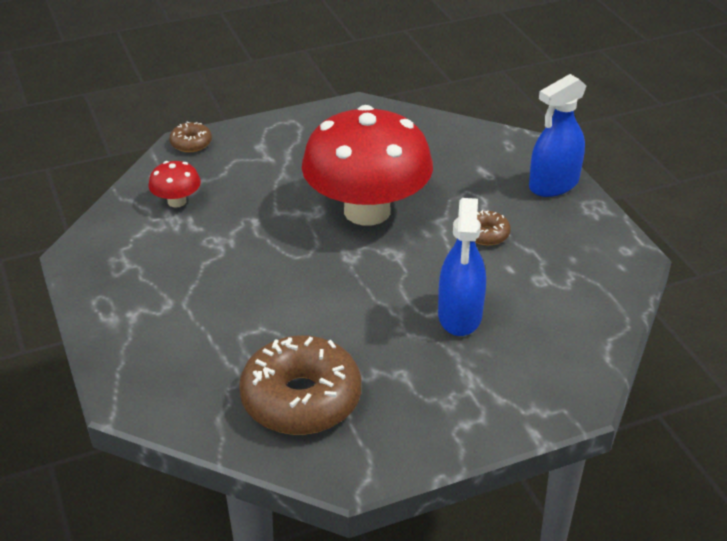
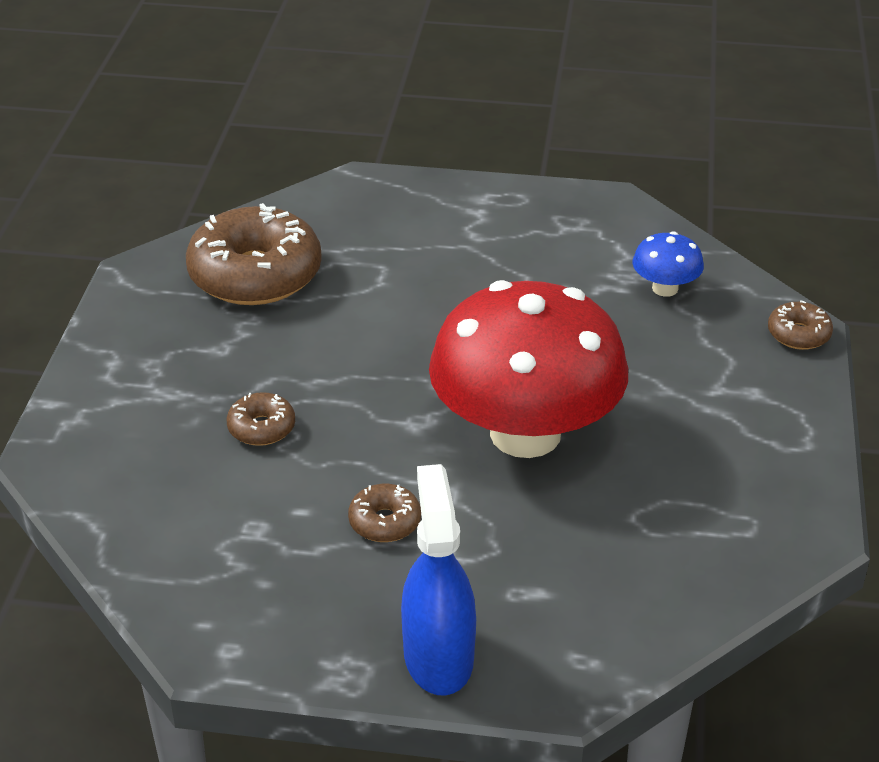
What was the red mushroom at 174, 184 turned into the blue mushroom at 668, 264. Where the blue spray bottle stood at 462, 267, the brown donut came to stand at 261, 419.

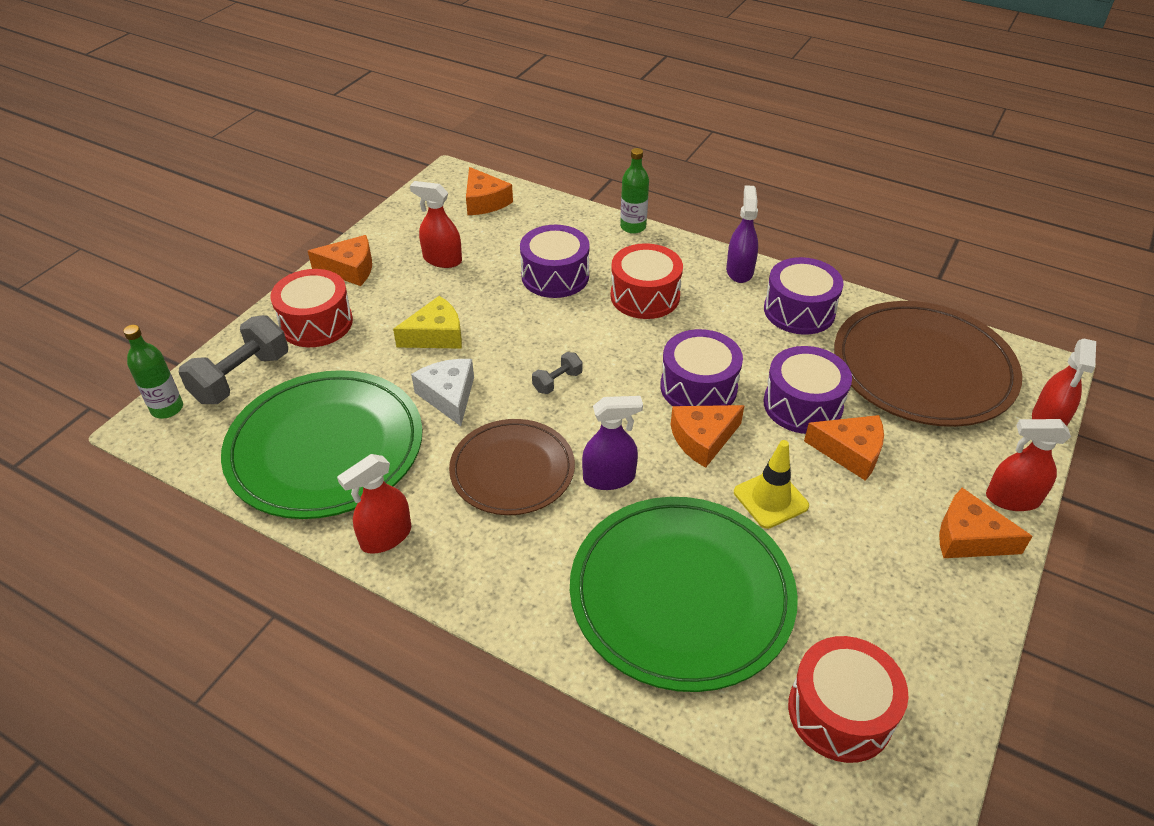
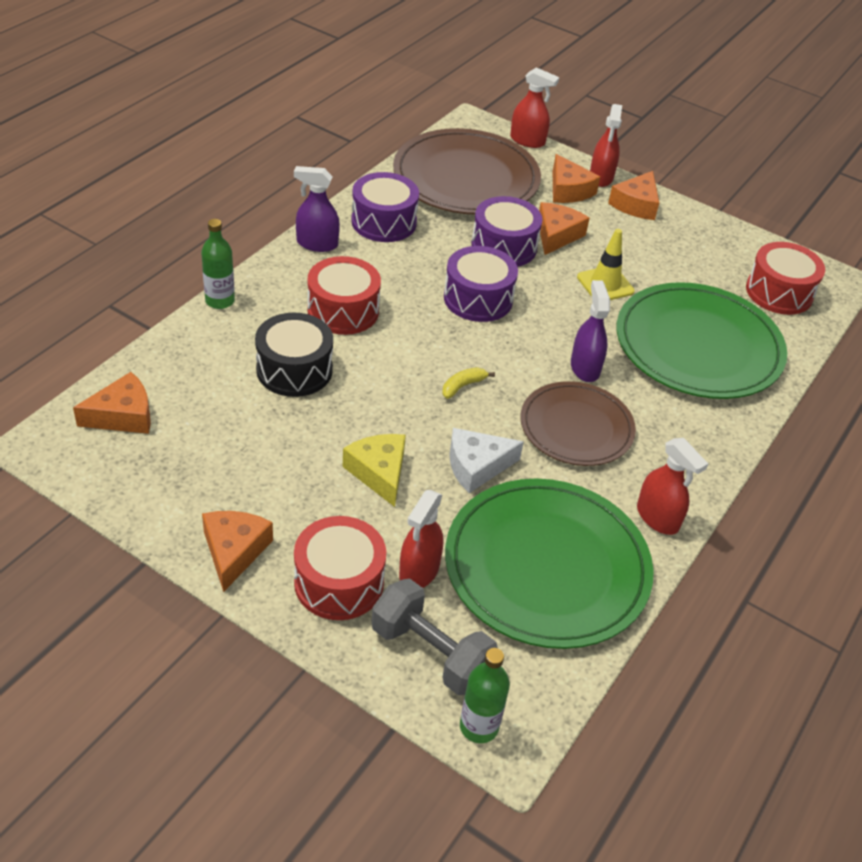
The red spray bottle ended up elsewhere, having gone from 436, 224 to 421, 539. What was the purple drum at 555, 261 turned into the black drum at 294, 355. Where the grey dumbbell stood at 557, 373, the yellow banana came to stand at 468, 383. The orange cheese ended up elsewhere, having gone from 708, 436 to 576, 178.

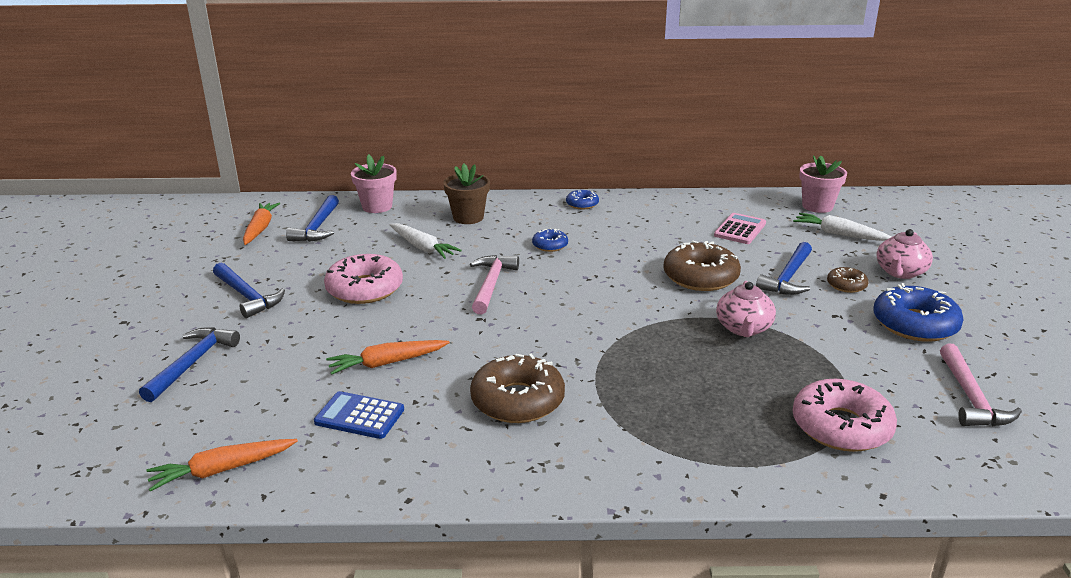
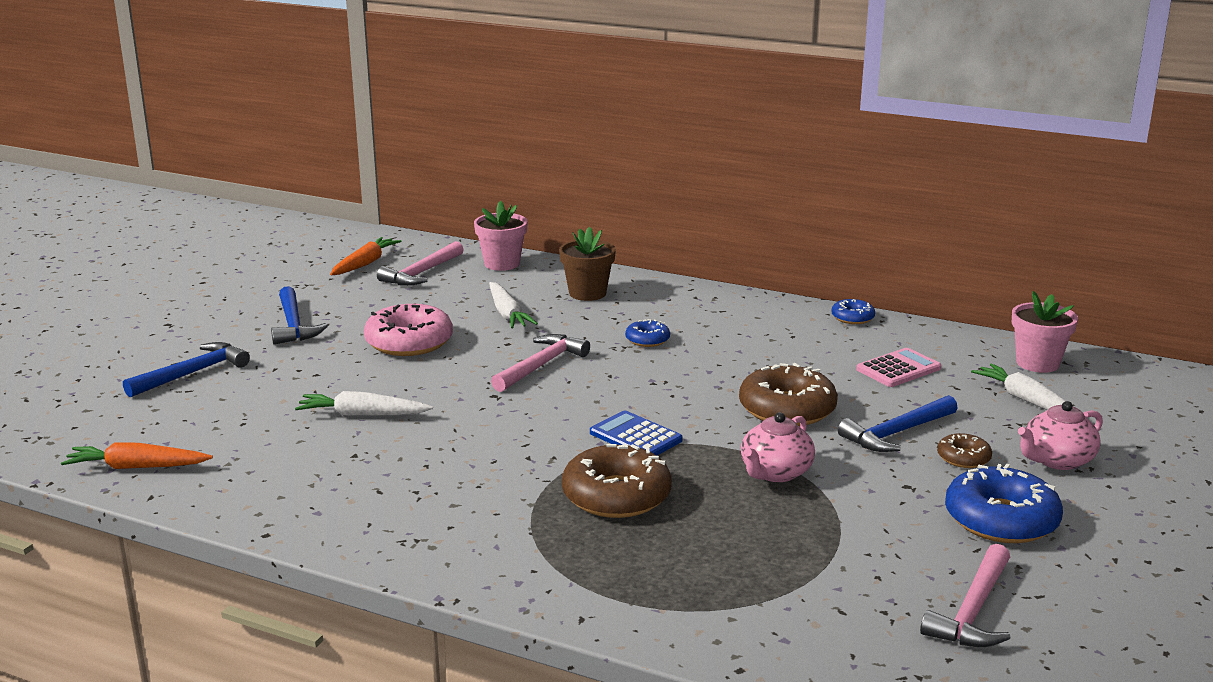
What was the blue hammer at 312, 218 turned into the pink hammer at 420, 263. The blue calculator ended up elsewhere, having gone from 359, 415 to 636, 433. What was the orange carrot at 388, 357 turned into the white carrot at 364, 403. The brown donut ended up elsewhere, having gone from 517, 388 to 617, 481. The blue donut ended up elsewhere, having gone from 582, 199 to 853, 311. The second view lost the pink donut at 845, 415.

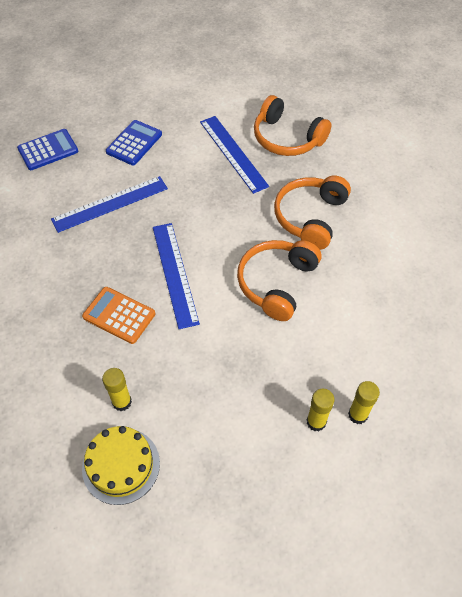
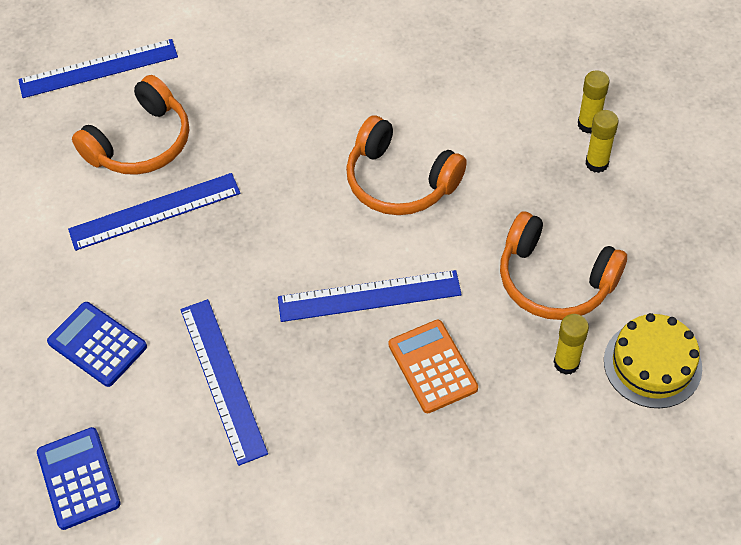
The orange calculator at 118, 315 ended up facing another way, 120 degrees clockwise from before. The orange headphones ended up elsewhere, having gone from 312, 213 to 563, 266. The second view gained the blue ruler at 98, 68.

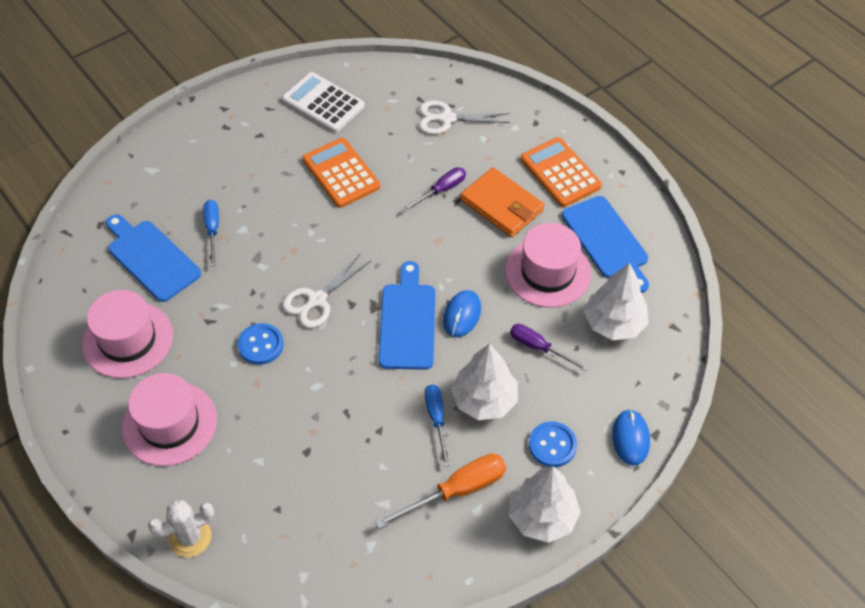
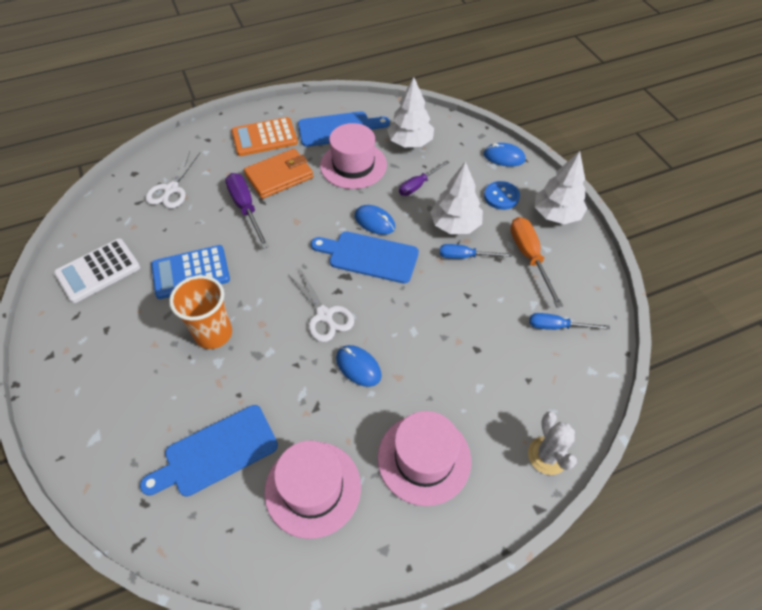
The blue screwdriver ended up elsewhere, having gone from 211, 233 to 570, 321. Where the blue button stood at 261, 344, the blue mouse came to stand at 359, 366. What was the orange calculator at 341, 173 turned into the blue calculator at 190, 272. The size of the purple screwdriver at 434, 189 changed by a factor of 1.52. The second view gained the orange cup at 200, 312.

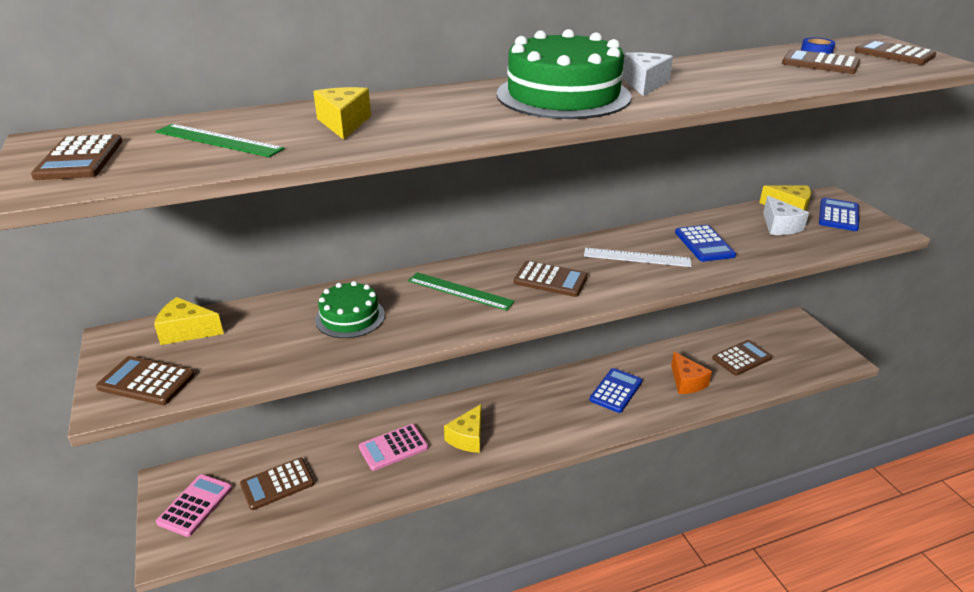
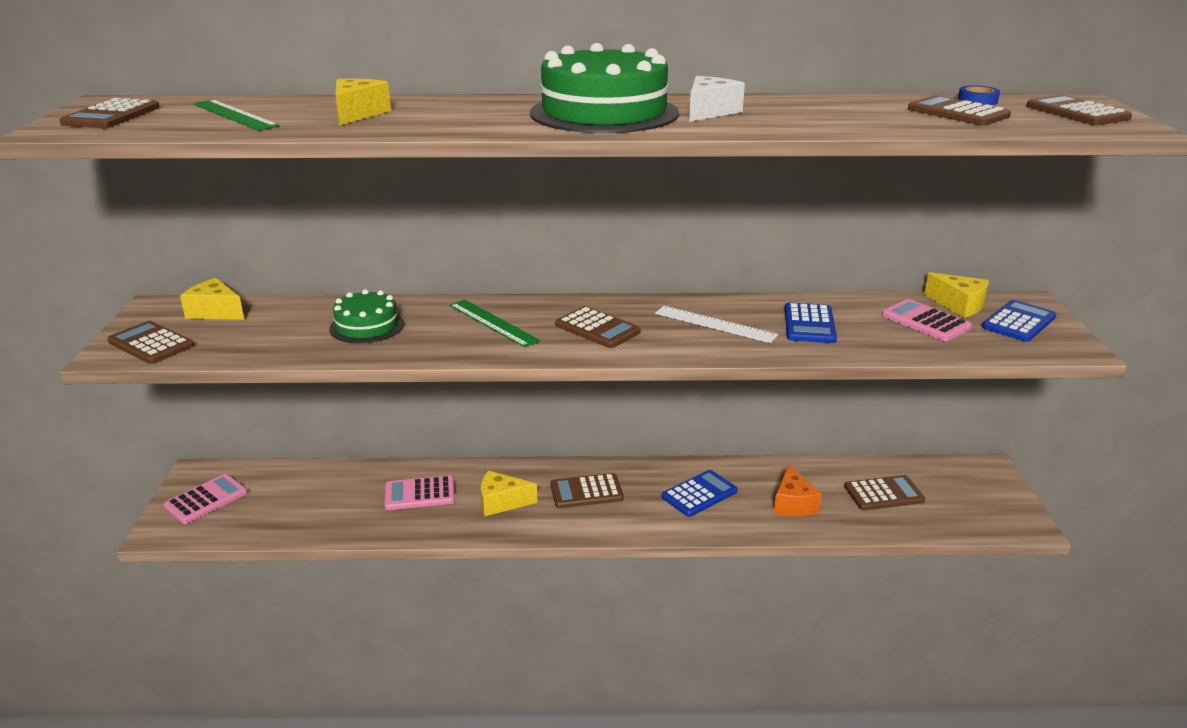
The brown calculator ended up elsewhere, having gone from 277, 484 to 587, 490. The yellow cheese at 462, 428 ended up facing another way, 45 degrees clockwise from before. Where the white cheese stood at 786, 215, the pink calculator came to stand at 927, 320.

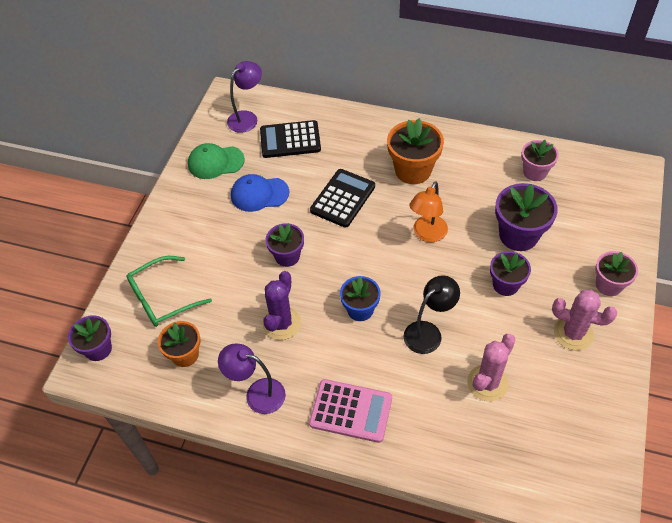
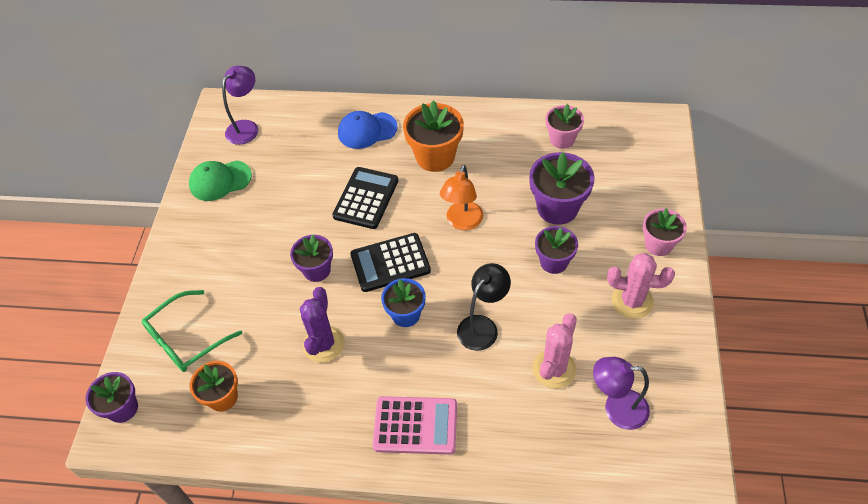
The purple lamp ended up elsewhere, having gone from 252, 379 to 621, 393. The blue cap ended up elsewhere, having gone from 260, 193 to 368, 130. The black calculator ended up elsewhere, having gone from 290, 139 to 390, 262.

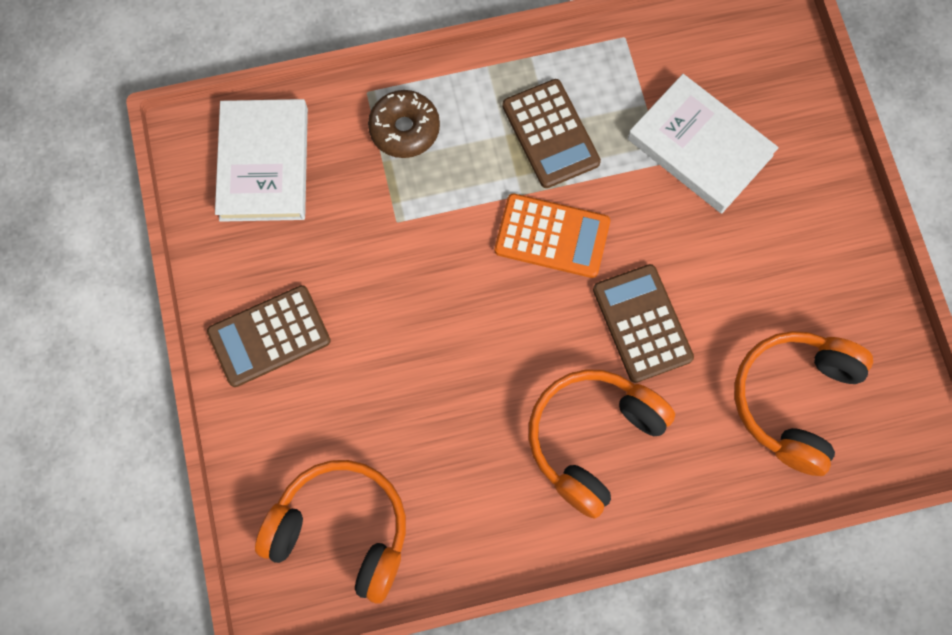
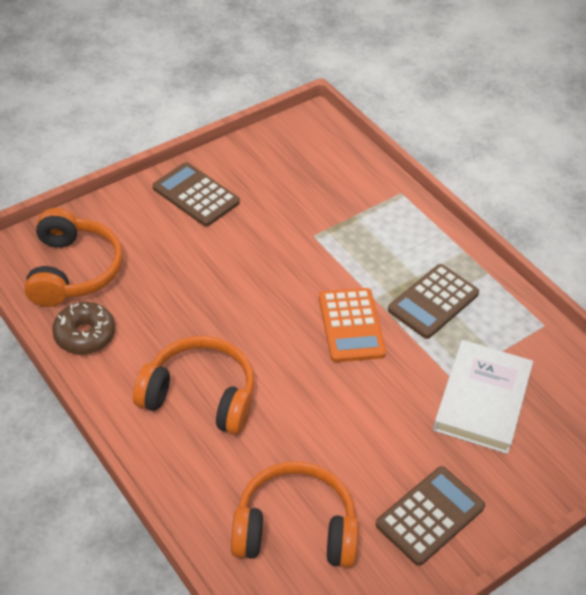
The second view lost the white book at 261, 160. The brown donut ended up elsewhere, having gone from 404, 124 to 83, 328. The brown calculator ended up elsewhere, having gone from 643, 323 to 430, 516.

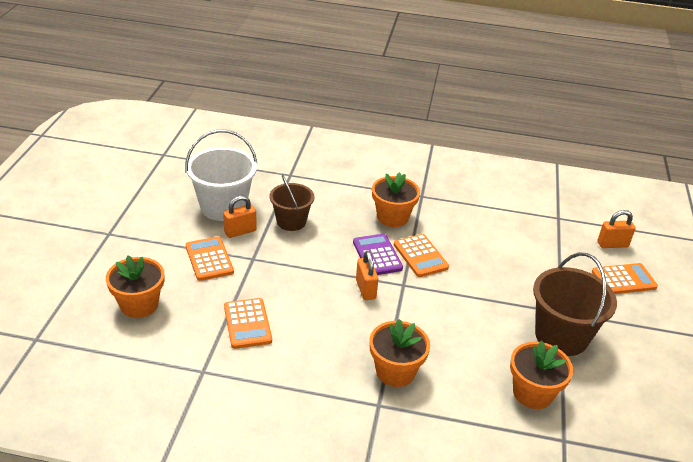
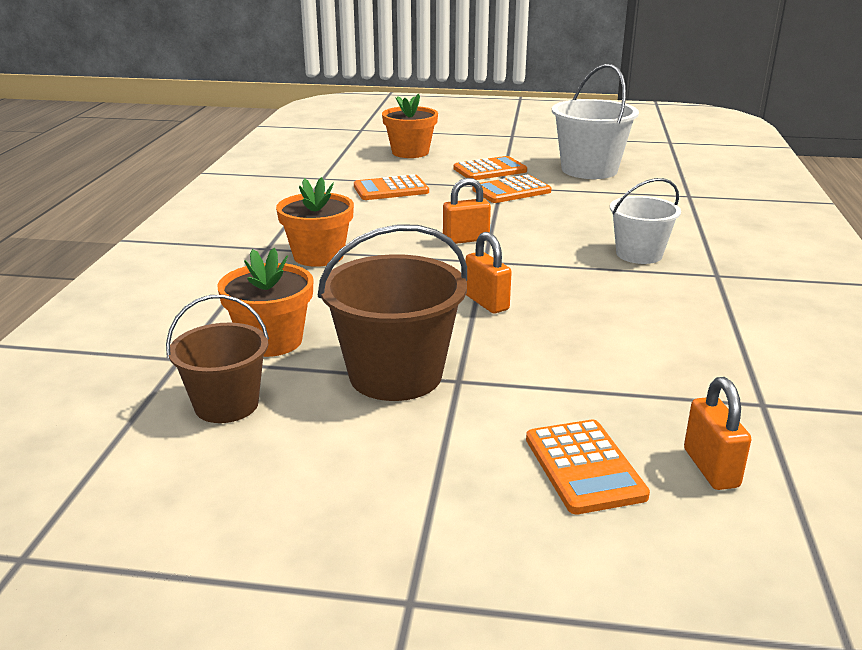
The orange padlock ended up elsewhere, having gone from 240, 216 to 488, 272. The brown bucket ended up elsewhere, having gone from 291, 203 to 217, 359. The second view lost the purple calculator at 378, 254. Where the orange flower pot stood at 396, 199, the white bucket came to stand at 645, 221. The orange calculator ended up elsewhere, having gone from 421, 255 to 511, 189.

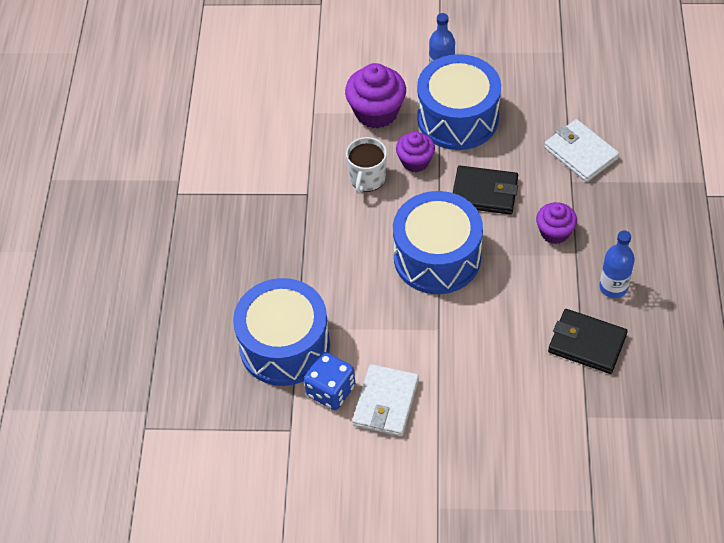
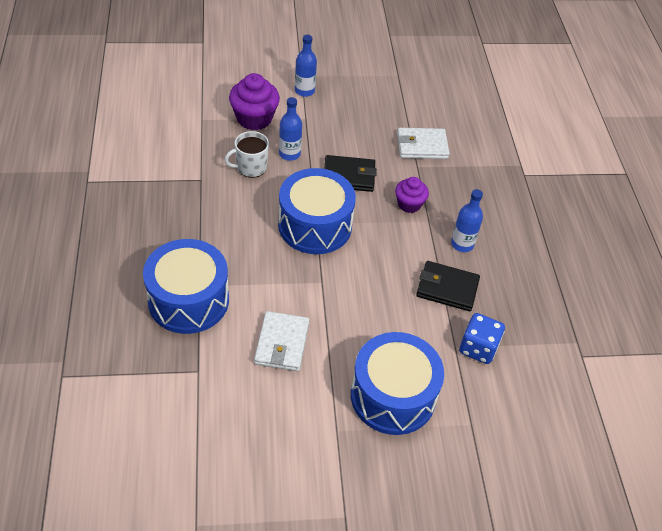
The blue dice ended up elsewhere, having gone from 329, 381 to 482, 338. The white mug at 366, 165 ended up facing another way, 60 degrees clockwise from before. Where the purple cupcake stood at 415, 151, the blue bottle came to stand at 290, 129. The blue drum ended up elsewhere, having gone from 459, 102 to 397, 383. The white wallet at 581, 150 ended up facing another way, 45 degrees counterclockwise from before.

